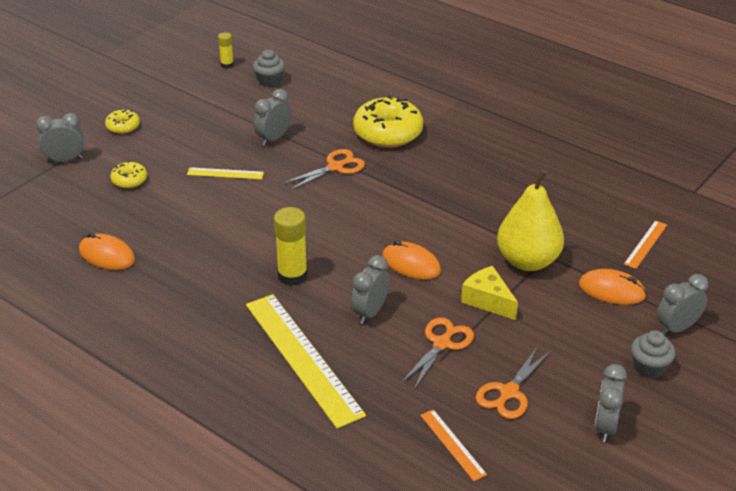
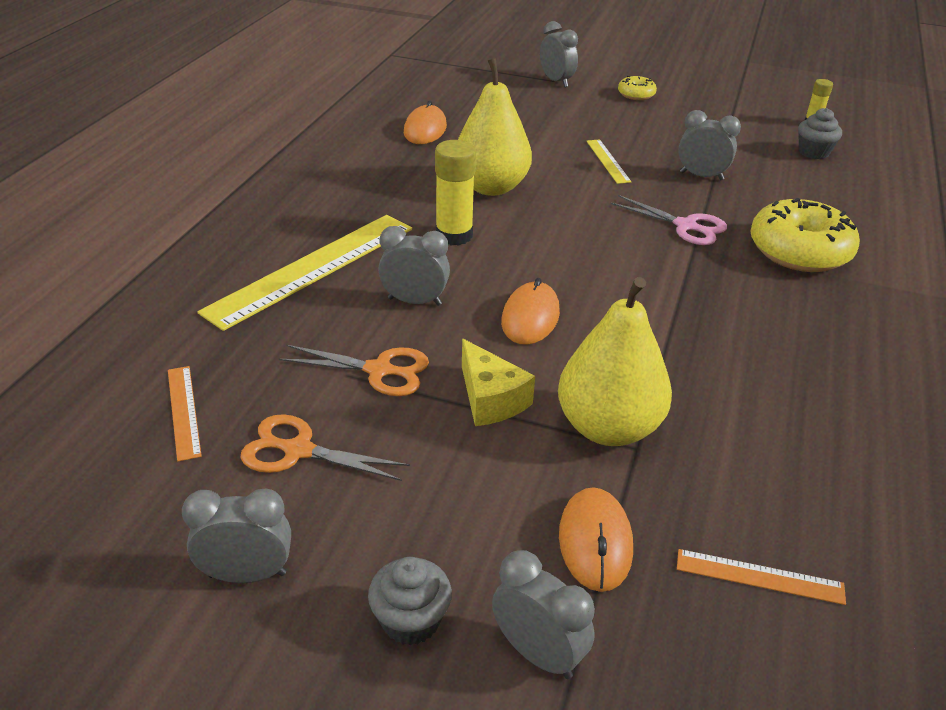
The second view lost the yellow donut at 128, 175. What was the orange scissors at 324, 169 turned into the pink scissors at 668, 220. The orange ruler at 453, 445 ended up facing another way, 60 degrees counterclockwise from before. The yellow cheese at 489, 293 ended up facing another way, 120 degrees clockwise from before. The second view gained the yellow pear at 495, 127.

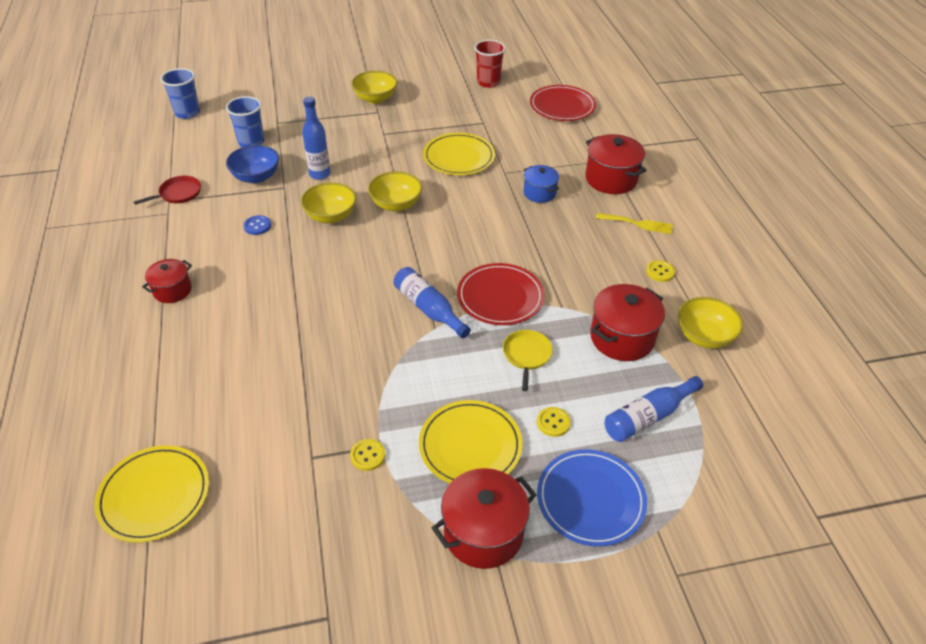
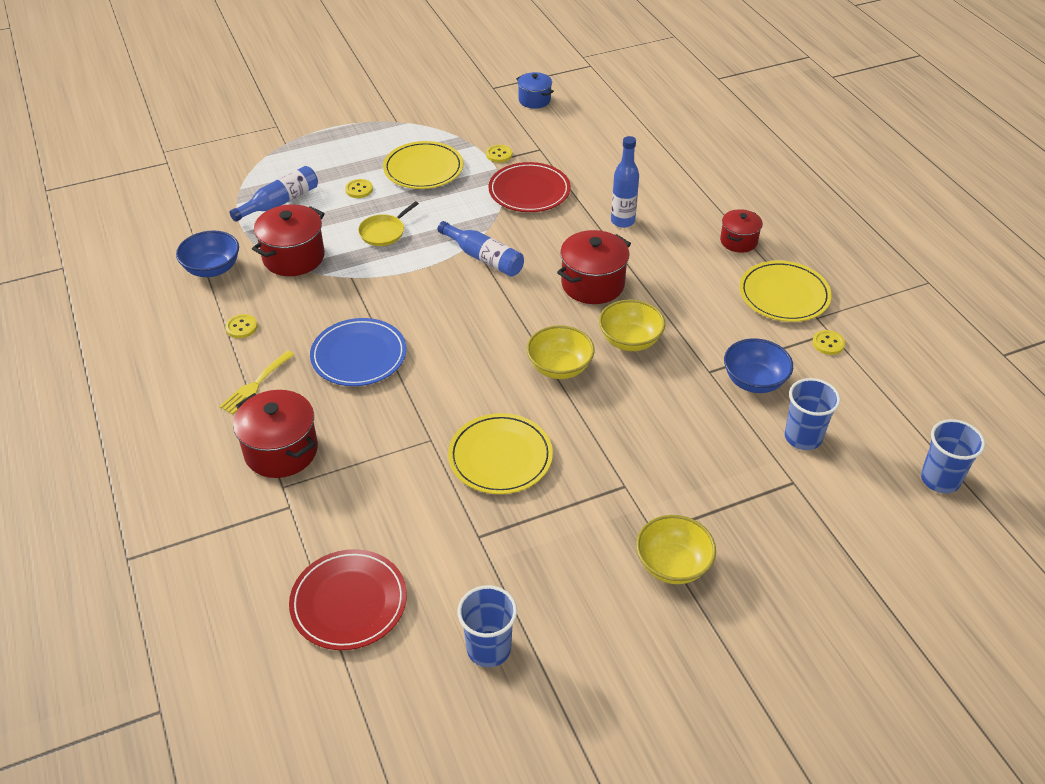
The yellow plate ended up elsewhere, having gone from 151, 494 to 785, 291. Where the red pan stood at 167, 190, the yellow button came to stand at 828, 342. The second view lost the blue button at 257, 225. The blue bottle ended up elsewhere, having gone from 316, 138 to 625, 182. The red pot ended up elsewhere, having gone from 484, 518 to 594, 267. The red plate ended up elsewhere, having gone from 501, 294 to 529, 187. What was the red cup at 490, 64 turned into the blue cup at 487, 626. The yellow pan at 528, 360 ended up facing another way, 45 degrees clockwise from before. The blue pot ended up elsewhere, having gone from 541, 184 to 535, 90. The blue plate ended up elsewhere, having gone from 592, 498 to 358, 352. The yellow fork at 634, 223 ended up facing another way, 60 degrees counterclockwise from before. What was the yellow bowl at 710, 323 turned into the blue bowl at 207, 253.

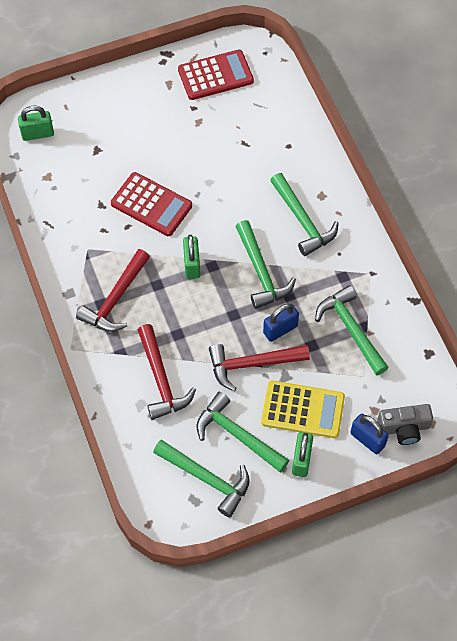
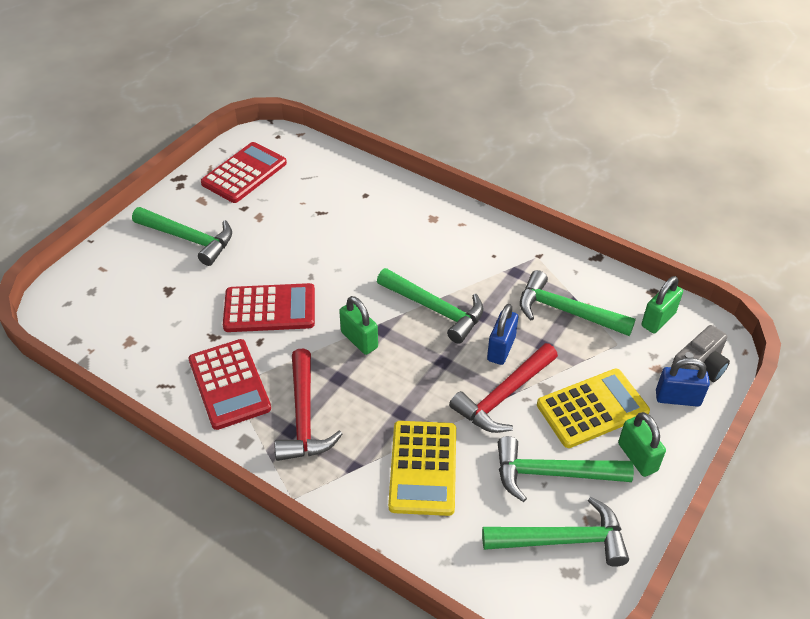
The green padlock ended up elsewhere, having gone from 36, 123 to 662, 304. Where the red hammer stood at 167, 372, the yellow calculator came to stand at 422, 468. The green hammer ended up elsewhere, having gone from 304, 214 to 182, 236. The second view gained the red calculator at 230, 384.

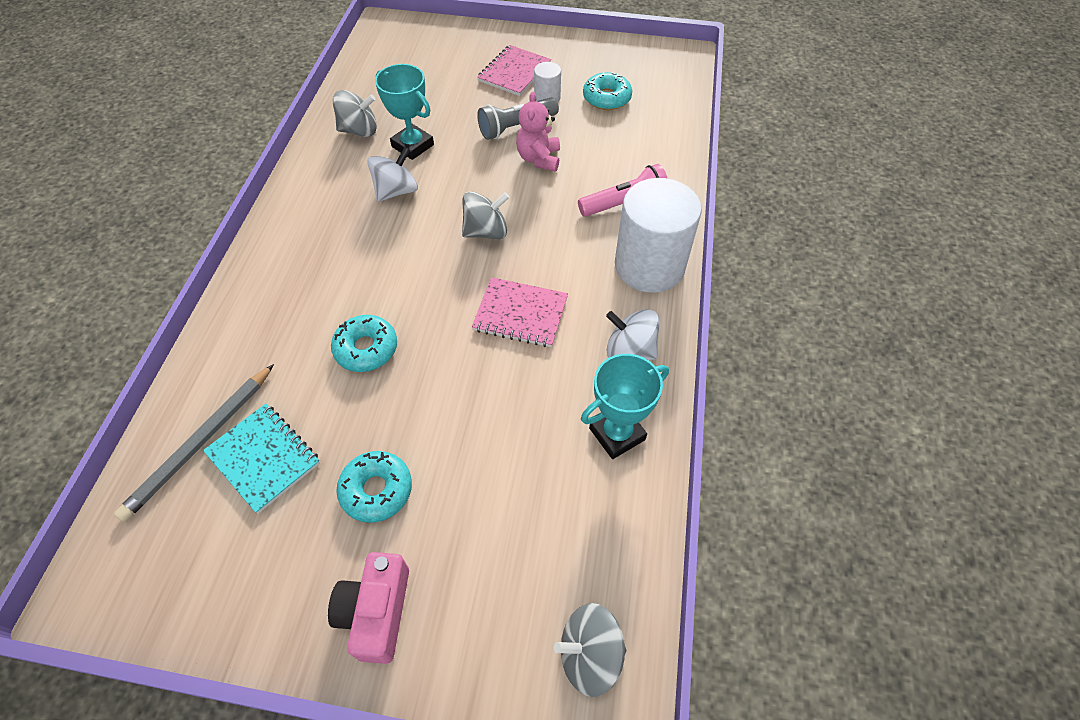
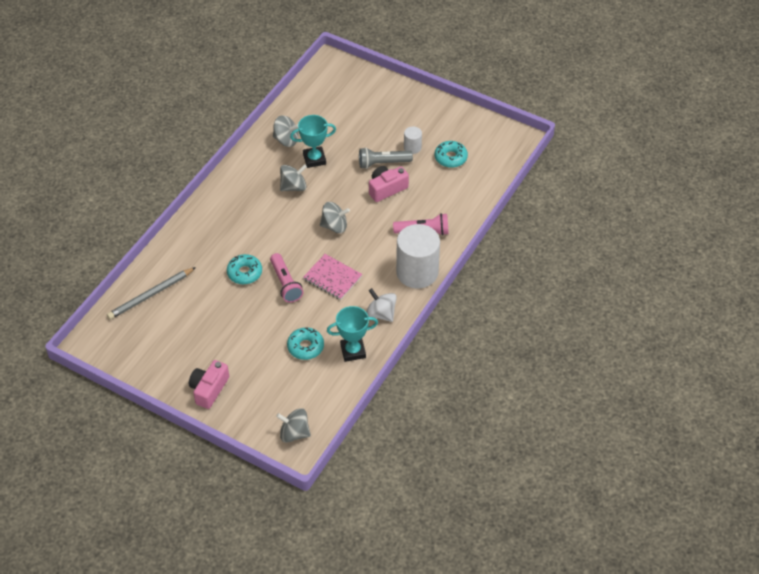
The second view lost the turquoise notebook at 261, 459. The turquoise donut ended up elsewhere, having gone from 374, 487 to 305, 343. What was the white spinning top at 392, 174 turned into the grey spinning top at 293, 177. The turquoise trophy at 404, 112 ended up facing another way, 75 degrees counterclockwise from before. The second view lost the pink notebook at 514, 70. Where the pink teddy bear stood at 538, 131, the pink camera came to stand at 389, 184. The second view gained the pink flashlight at 286, 278.

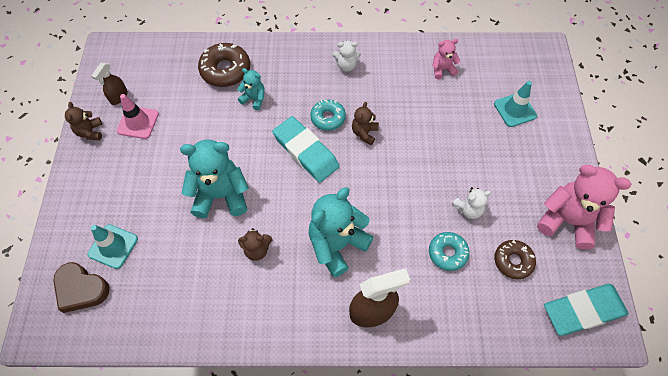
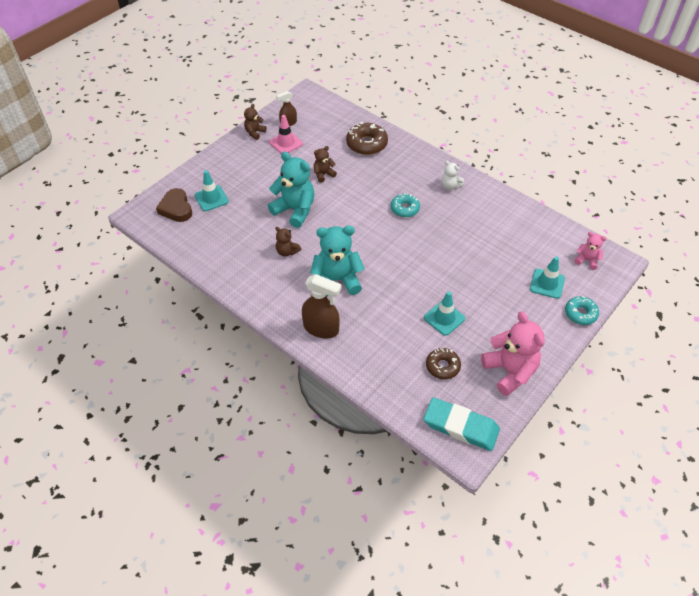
The second view lost the turquoise teddy bear at 251, 89. The second view lost the turquoise eraser at 306, 149. The brown teddy bear ended up elsewhere, having gone from 365, 123 to 325, 164. The turquoise donut ended up elsewhere, having gone from 449, 251 to 582, 310. The pink teddy bear ended up elsewhere, having gone from 446, 59 to 590, 251. Where the white teddy bear stood at 471, 203, the turquoise traffic cone came to stand at 444, 313.

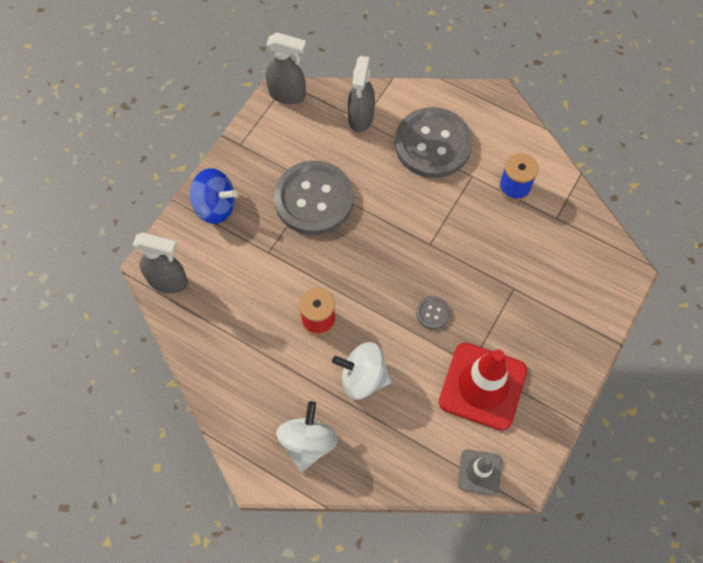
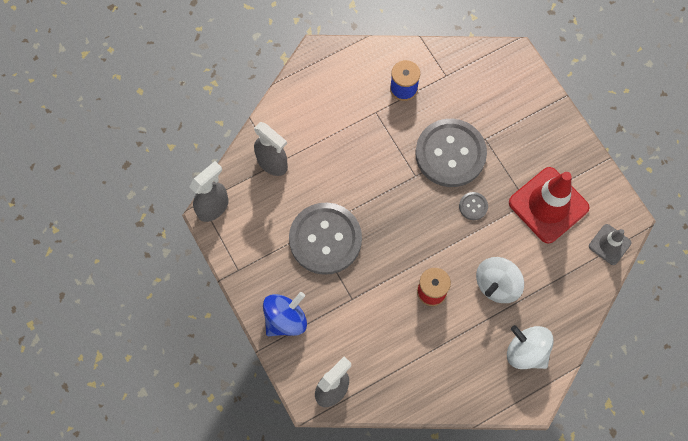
The grey button ended up elsewhere, having gone from 433, 142 to 451, 153.

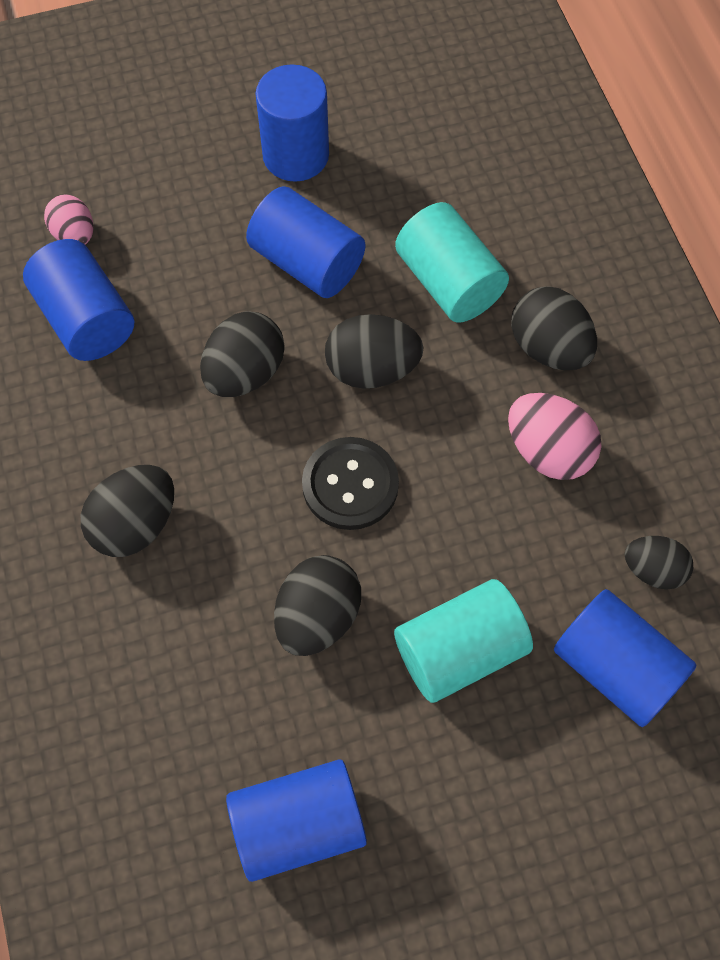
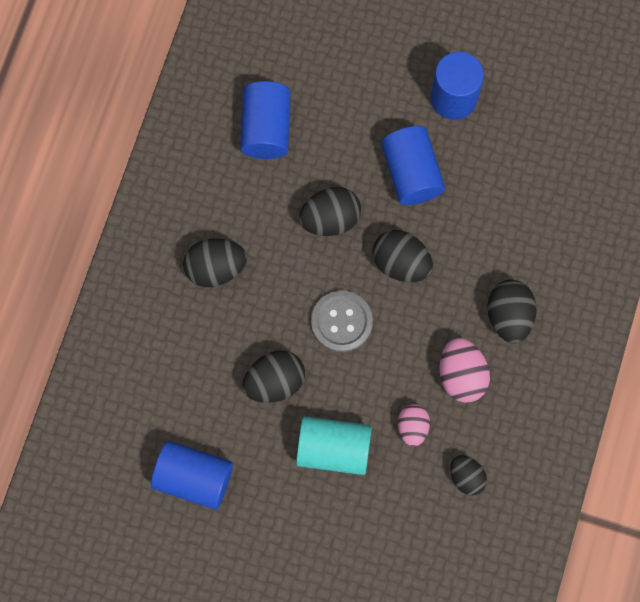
The pink egg ended up elsewhere, having gone from 68, 219 to 414, 425. What was the black button at 350, 483 turned into the grey button at 342, 321. The second view lost the turquoise cylinder at 452, 262. The second view lost the blue cylinder at 625, 658.

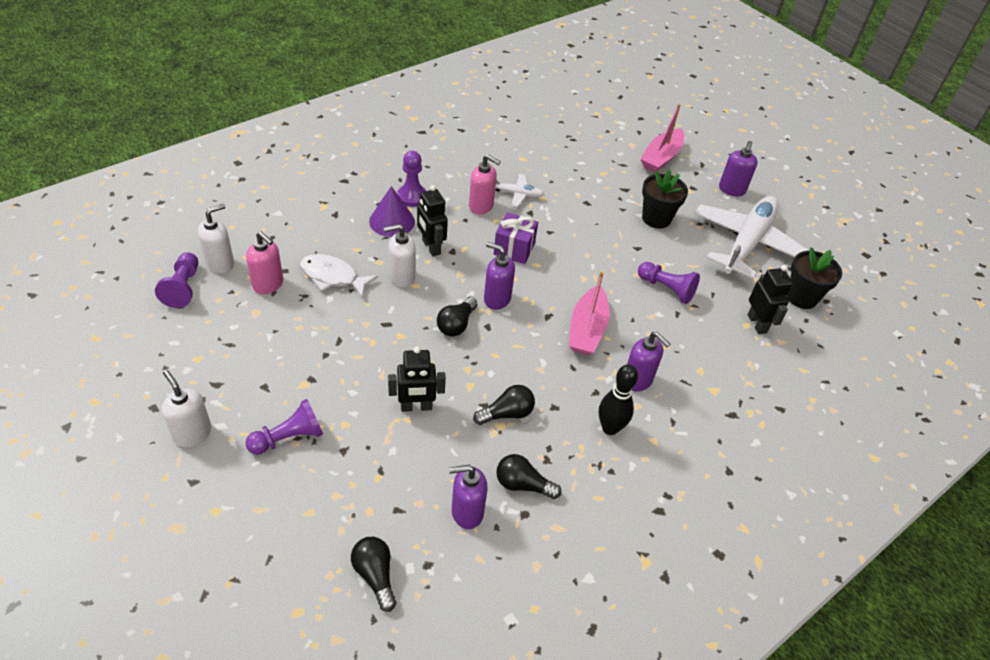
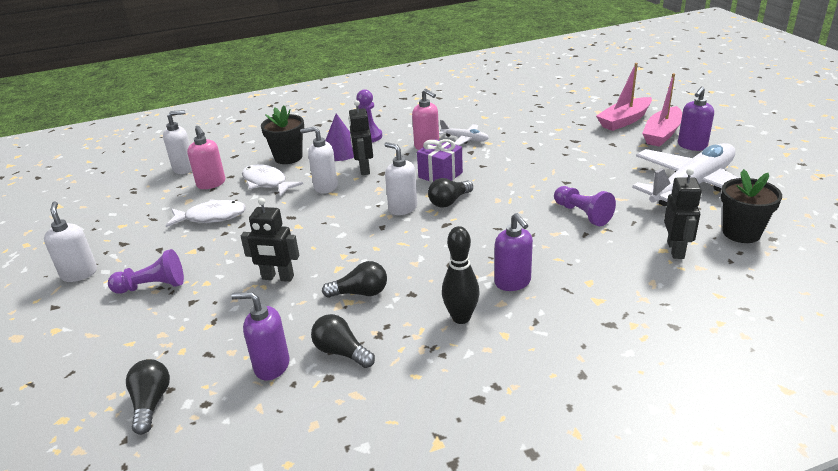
The second view lost the purple pawn at 176, 280. The black light bulb ended up elsewhere, having gone from 457, 316 to 450, 193. What was the purple soap dispenser at 499, 276 turned into the white soap dispenser at 401, 178. The pink boat ended up elsewhere, having gone from 589, 313 to 662, 110. The black flower pot ended up elsewhere, having gone from 665, 199 to 282, 135. The second view gained the white fish at 205, 213.

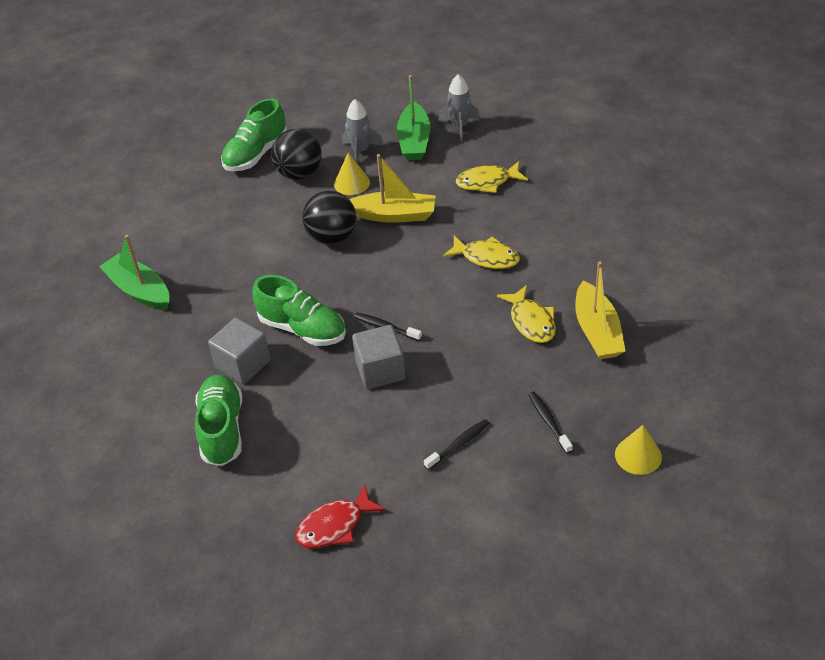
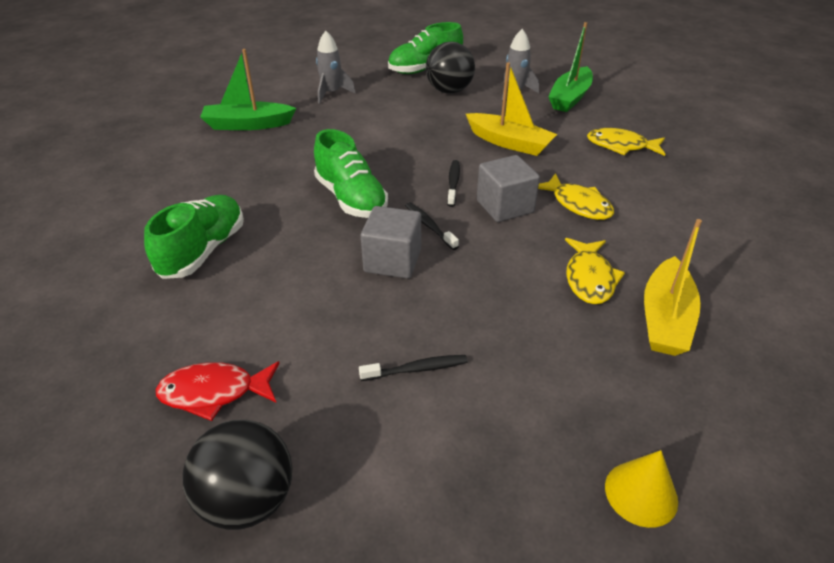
The green boat at 134, 272 ended up facing another way, 75 degrees counterclockwise from before. The grey cube ended up elsewhere, having gone from 239, 351 to 508, 188. The black ball ended up elsewhere, having gone from 329, 218 to 237, 475. The second view lost the yellow cone at 352, 174. The grey rocket ended up elsewhere, having gone from 459, 108 to 336, 67. The black toothbrush ended up elsewhere, having gone from 550, 423 to 453, 183.

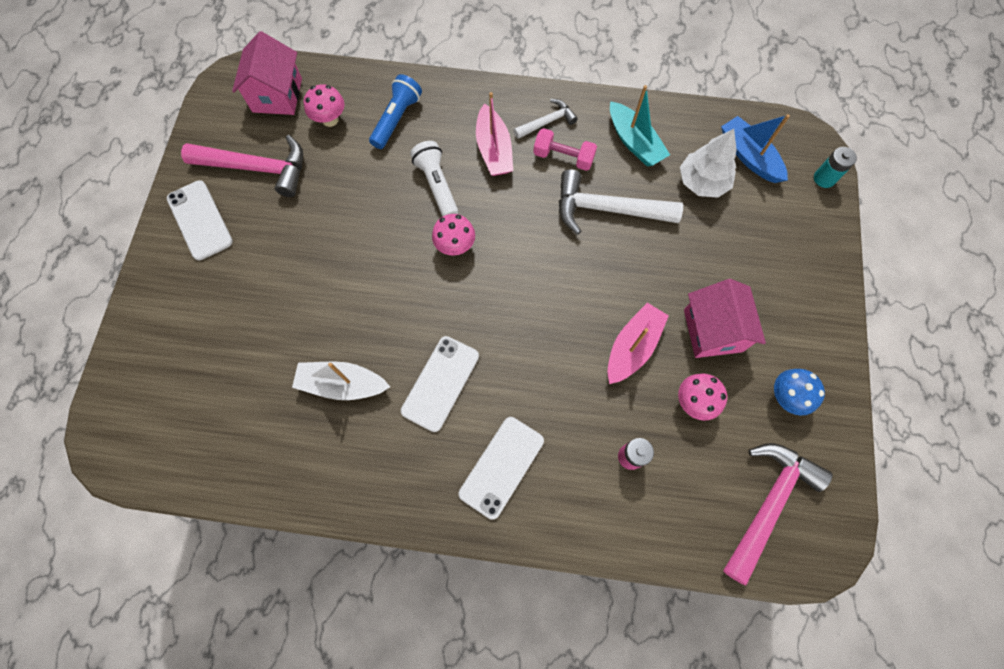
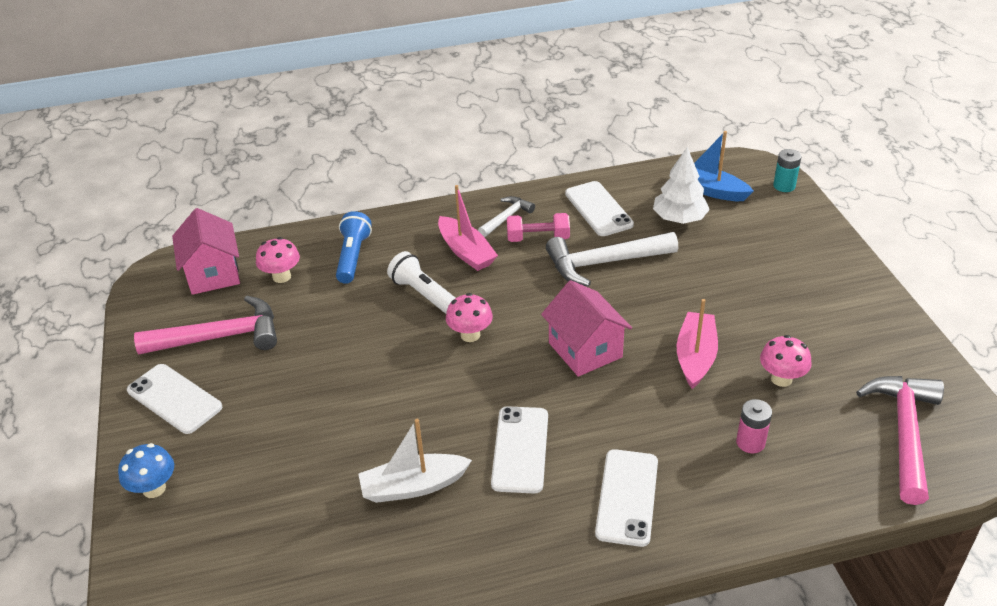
Where the turquoise boat stood at 640, 125, the white phone came to stand at 599, 208. The pink house ended up elsewhere, having gone from 725, 318 to 586, 328. The blue mushroom ended up elsewhere, having gone from 799, 392 to 146, 470.

